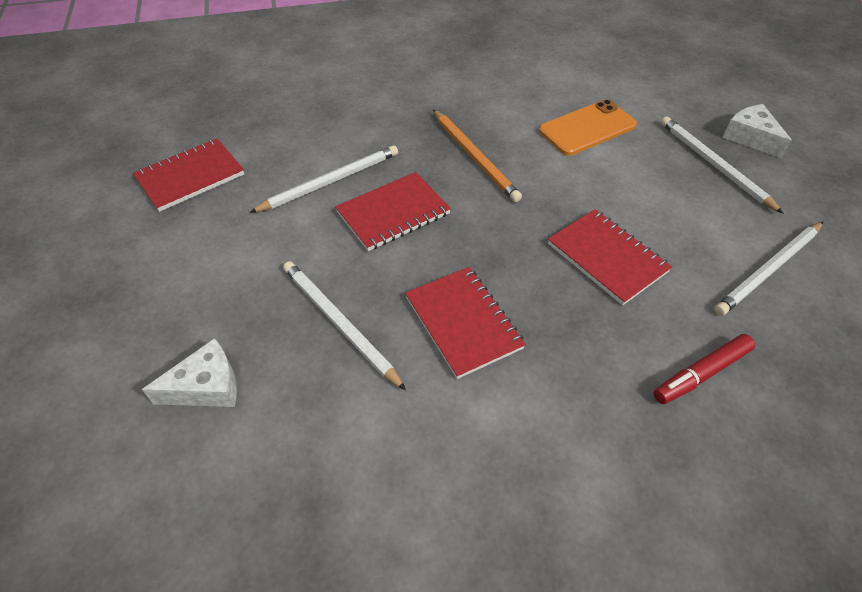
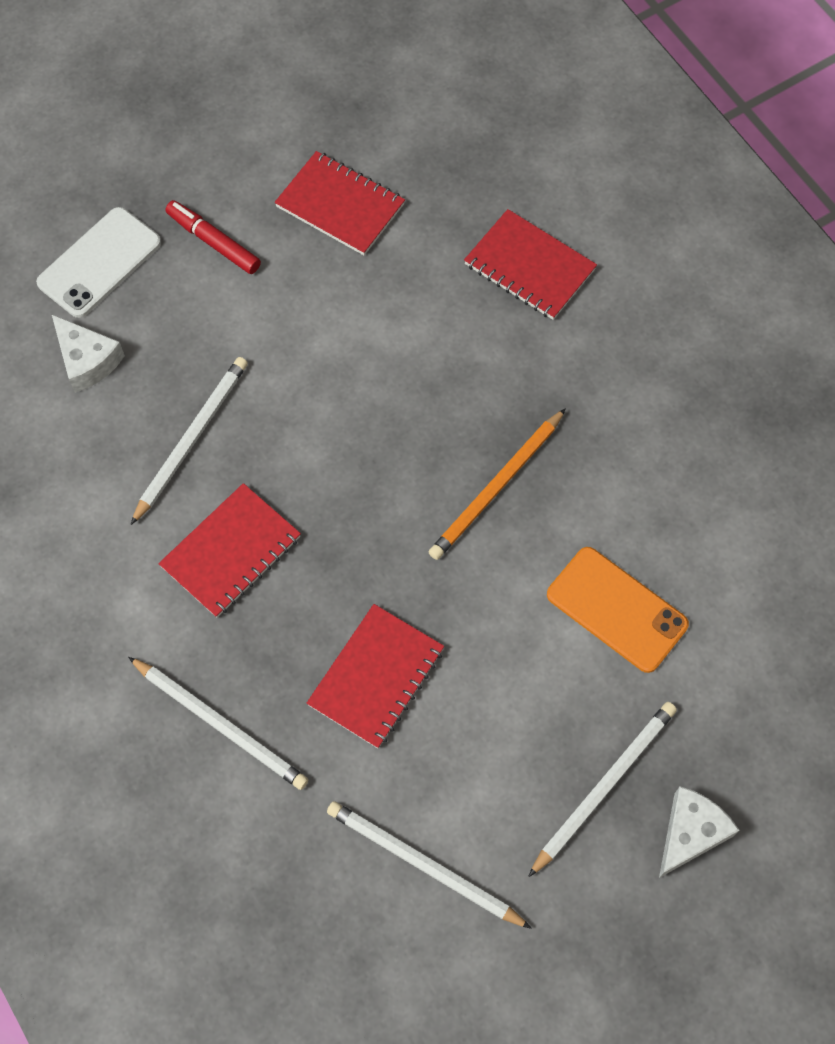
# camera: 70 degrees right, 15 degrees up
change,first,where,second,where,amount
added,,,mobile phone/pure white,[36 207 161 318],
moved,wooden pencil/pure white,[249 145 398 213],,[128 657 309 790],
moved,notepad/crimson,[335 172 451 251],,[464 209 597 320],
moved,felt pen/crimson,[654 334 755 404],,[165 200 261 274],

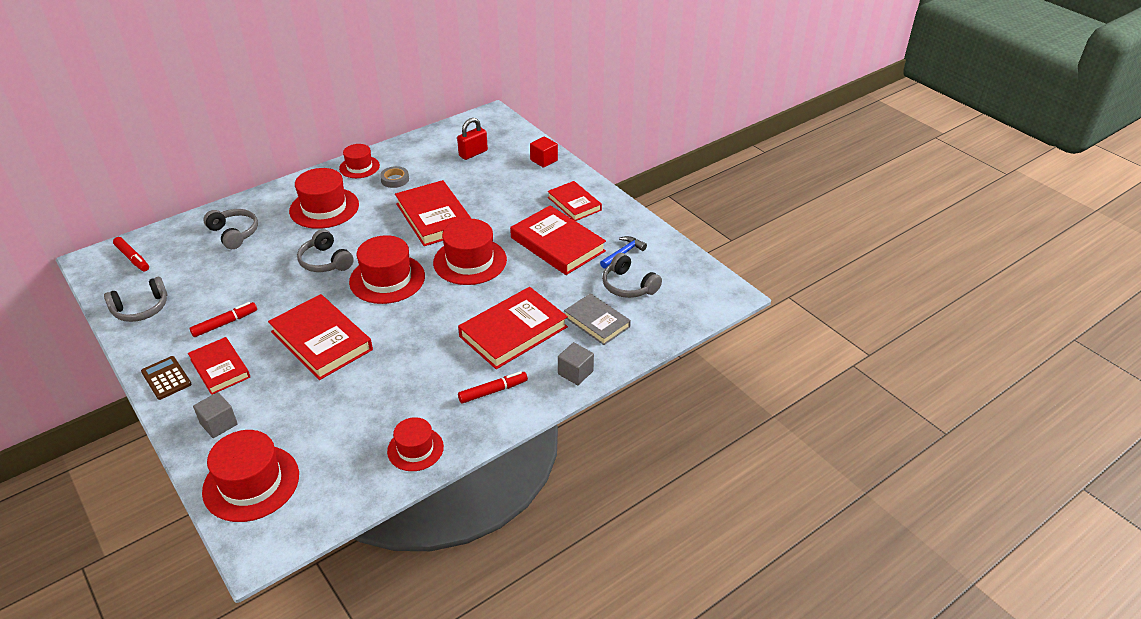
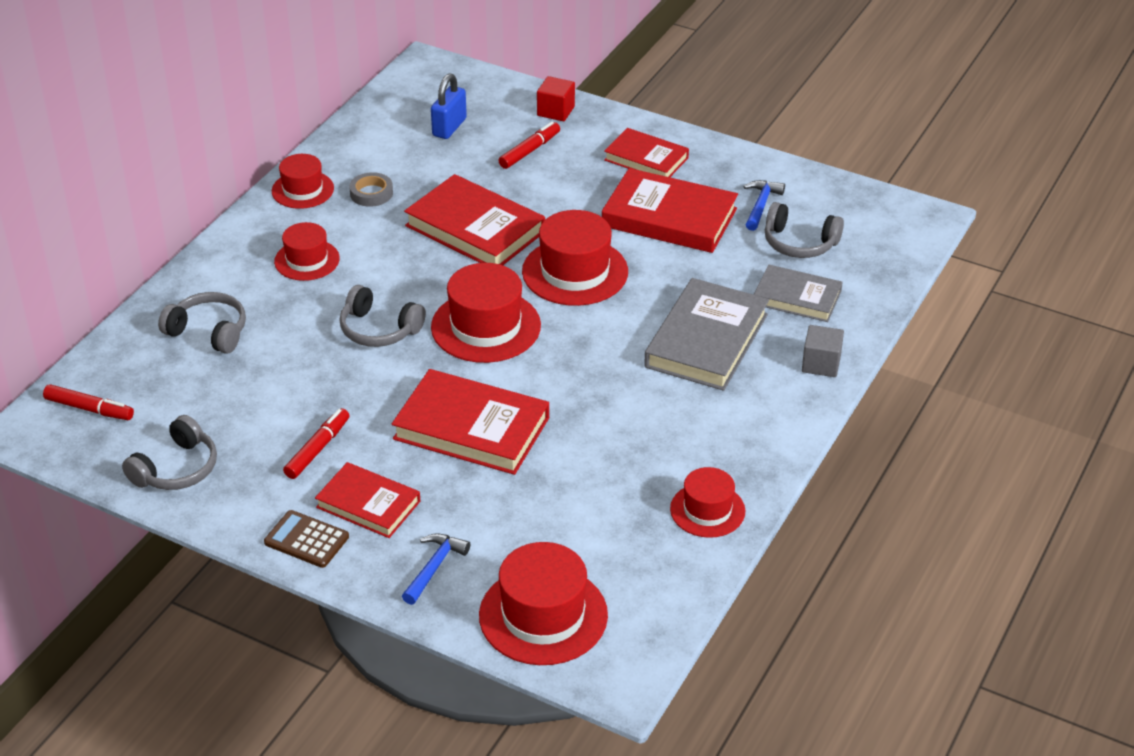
# camera: 25 degrees left, 0 degrees up
change,first,where,second,where,amount
moved,felt pen/crimson,[458 371 528 403],,[498 121 560 169],
replaced,solid cube/ash-grey,[193 392 238 438],carpenter's hammer/blue,[402 533 470 605],
recoloured,small lock/crimson,[457 118 488 160],small lock/blue,[431 74 467 139],
recoloured,book/crimson,[458 287 568 369],book/ash-grey,[644 278 769 391],
resized,top hat/crimson,[289 168 359 229],,[274 222 340 281],x0.62

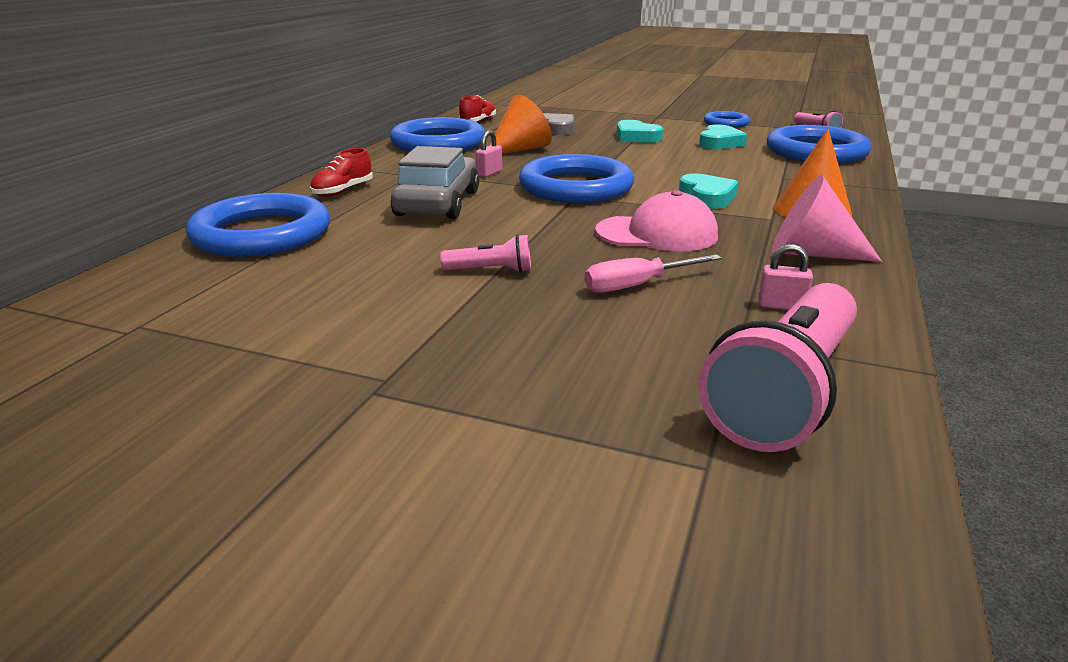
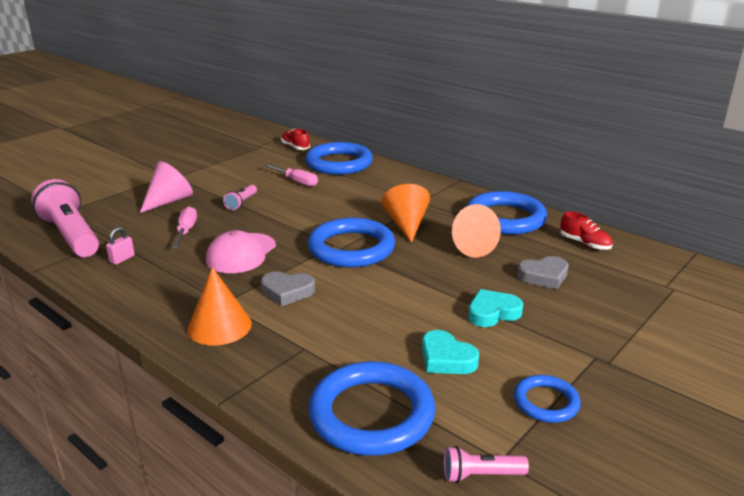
# camera: 110 degrees right, 0 degrees up
change,first,where,second,where,amount
removed,car/ash-grey,[391 146 479 219],,,
added,,,flat screwdriver/rose-pink,[265 164 318 186],
moved,lace-up shoe/crimson,[310 148 373 196],,[281 129 310 150],
moved,solid cone/rose-pink,[772 175 882 262],,[140 161 193 213],
replaced,small lock/rose-pink,[476 131 502 177],solid cone/orange-coloured,[381 184 430 243],
recoloured,love heart/aqua,[679 173 738 209],love heart/ash-grey,[261 271 315 306],

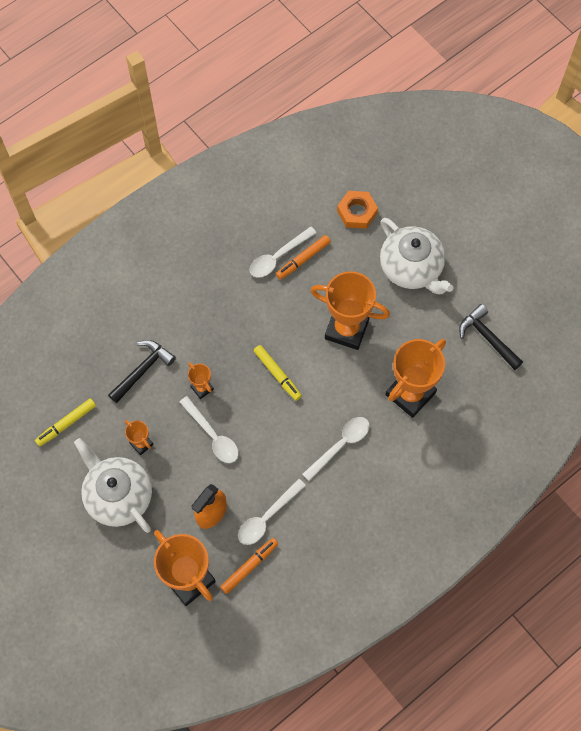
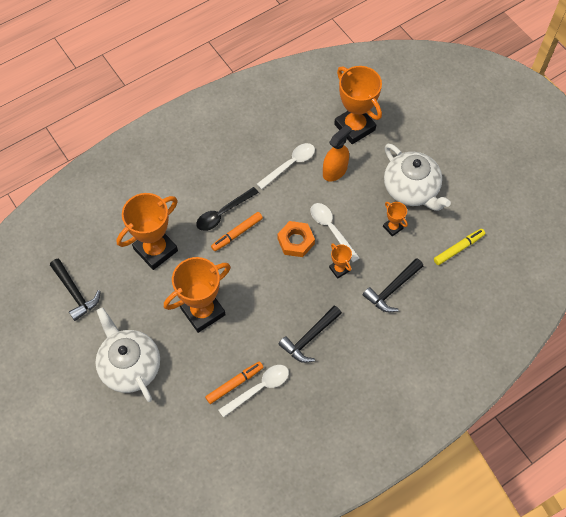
# camera: 175 degrees left, 5 degrees down
change,first,where,second,where,amount
removed,felt pen/golden,[254 345 302 401],,,
added,,,carpenter's hammer/jet-black,[279 305 342 363],
moved,felt pen/orange-coloured,[220 538 278 594],,[211 212 263 251],
moved,nut/orange-coloured,[337 191 378 229],,[277 221 315 257],
recoloured,tablespoon/pure white,[302 417 370 481],tablespoon/jet-black,[196 187 259 231],
turned,prize cup/orange-coloured,[310 271 390 350],,[164 257 231 333],60 degrees counterclockwise

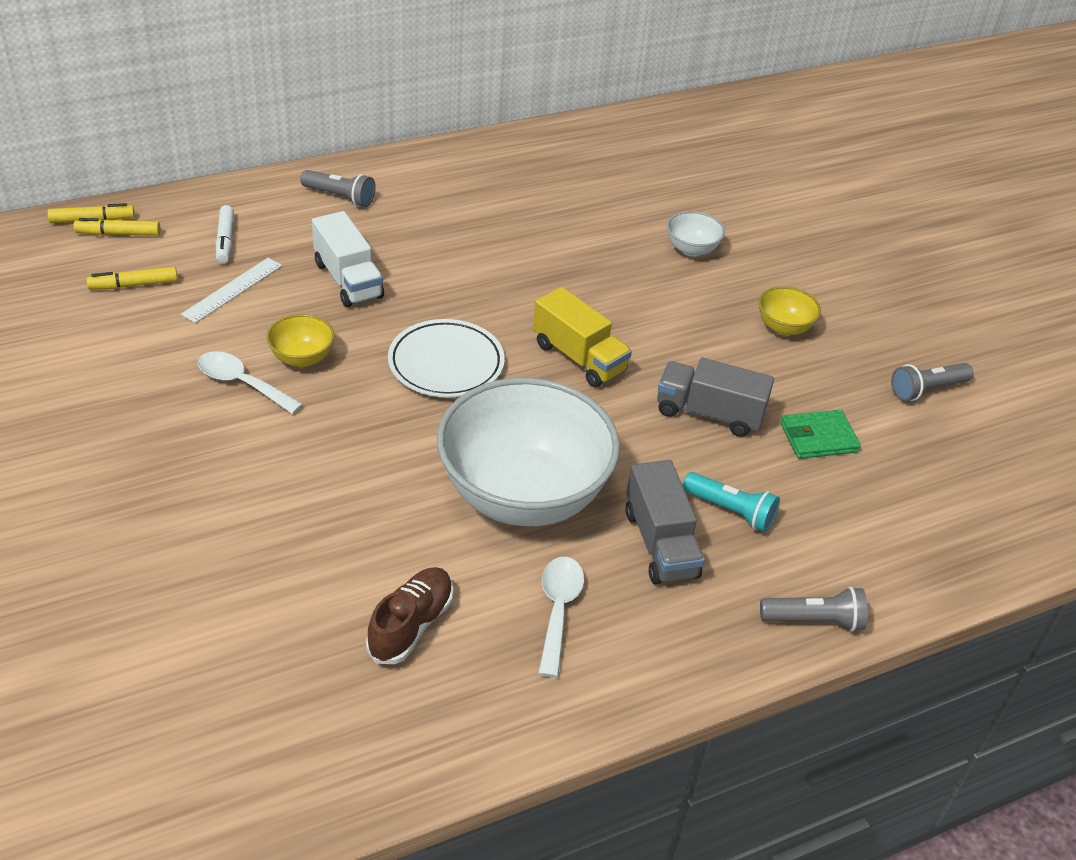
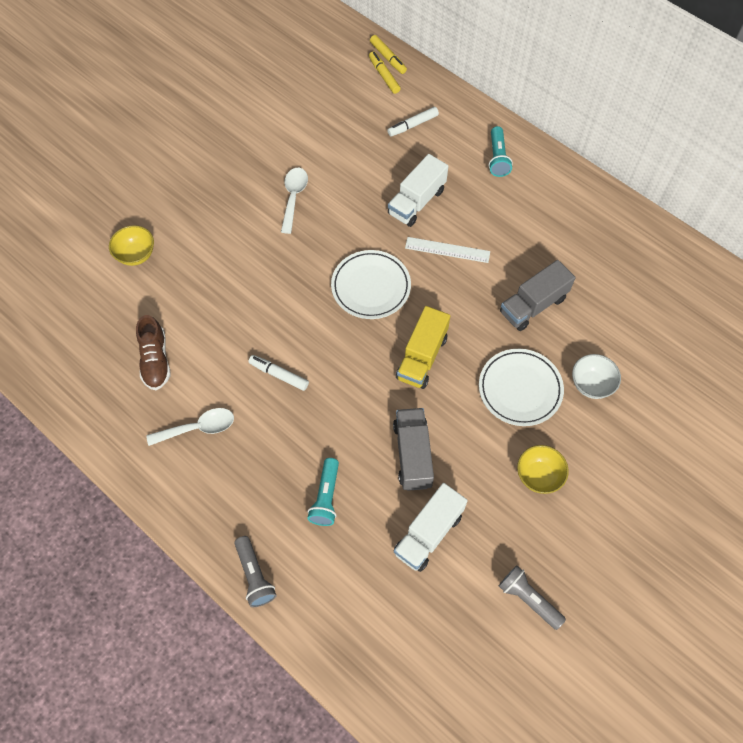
# camera: 70 degrees right, 20 degrees up
change,first,where,second,where,amount
removed,felt pen/golden,[86 267 178 290],,,
added,,,flat dish/pure white,[479 349 564 426],
moved,straightedge/pure white,[181 258 282 323],,[405 237 490 263],
moved,deep dish/golden,[266 314 334 367],,[109 225 154 266],
moved,lorry/ash-grey,[625 460 705 585],,[500 260 575 331],
replaced,deep dish/pure white,[437 378 620 526],felt pen/pure white,[248 355 309 391],
replaced,card wallet/leaf-green,[781 410 861 459],lorry/pure white,[394 483 468 572],
recoloured,pocket torch/ash-grey,[300 170 376 207],pocket torch/aqua,[489 126 513 177],
turned,lace-up shoe/brown,[366 567 453 664],,[136 315 171 390],75 degrees clockwise

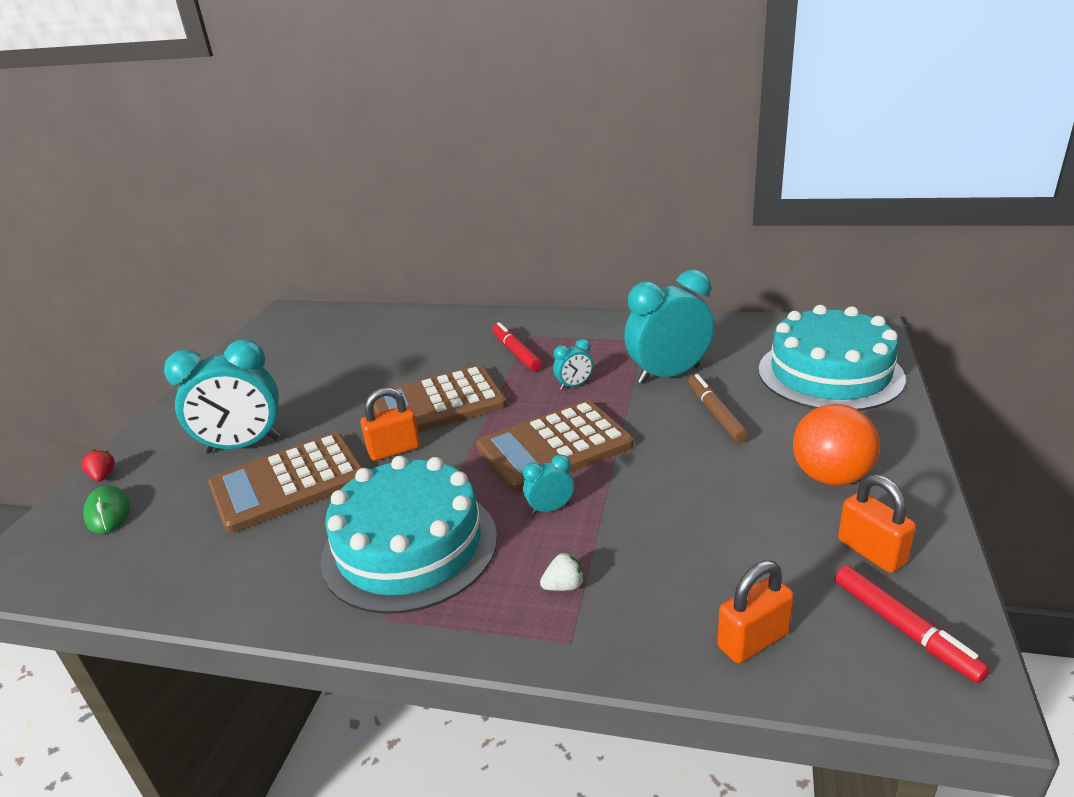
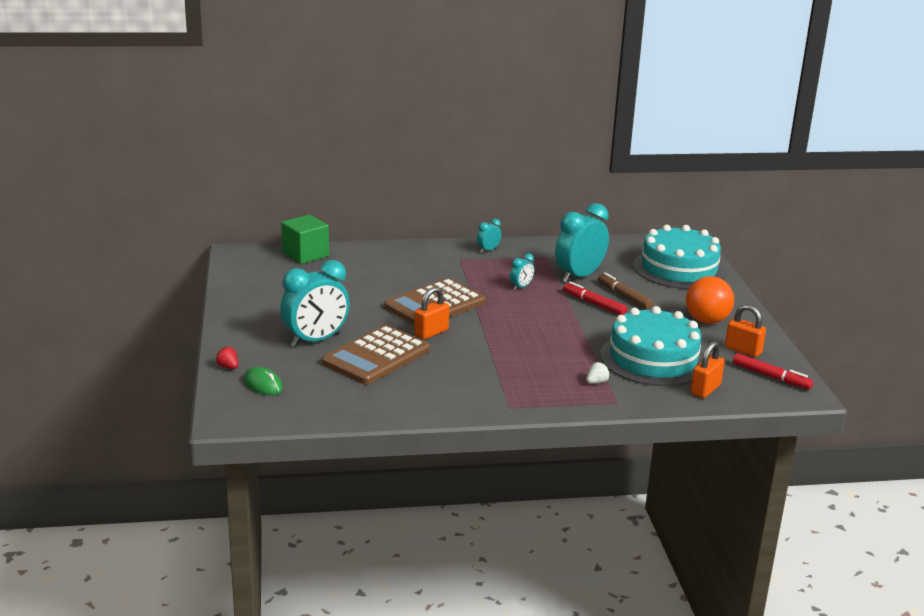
# camera: 25 degrees left, 5 degrees down
change,first,where,second,where,amount
removed,adding machine/brown,[476 400 634 493],,,
added,,,solid cube/leaf-green,[281 215 329 264],
moved,layer cake/aqua,[320 456 497 614],,[600 306 703 386],
moved,felt pen/crimson,[493 322 542 371],,[563 281 627 315],
moved,alarm clock/aqua,[523 455 574 515],,[477 219 501 253],

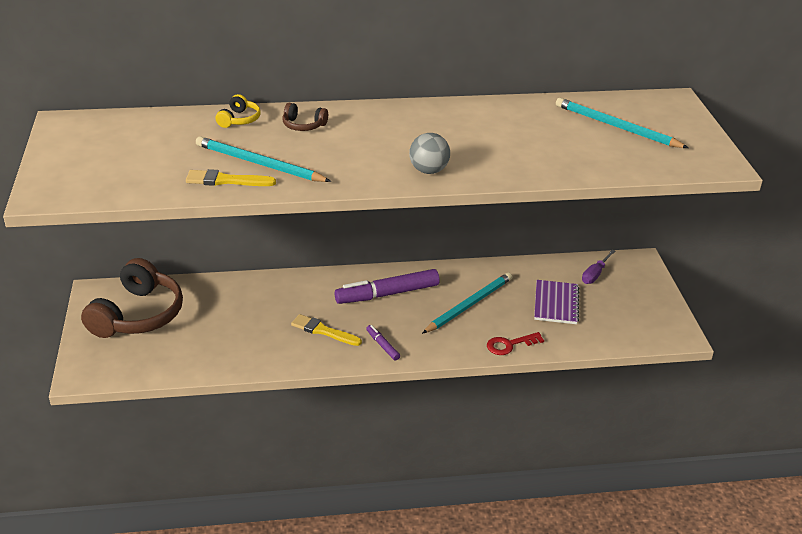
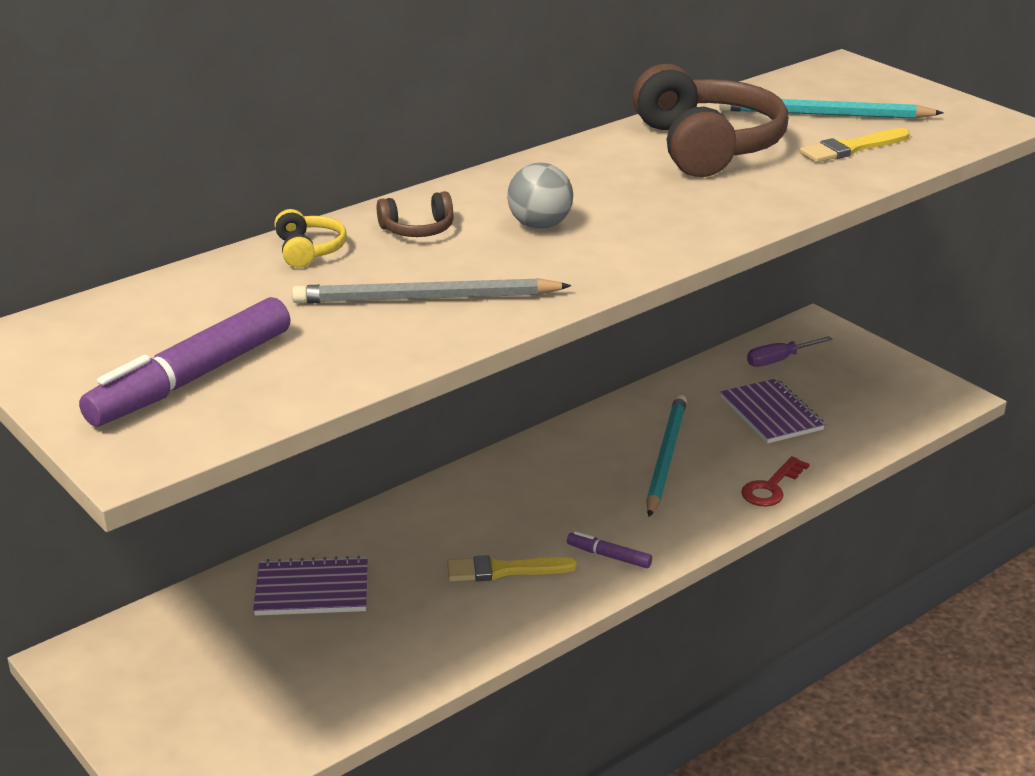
# camera: 30 degrees left, 5 degrees down
change,first,where,second,where,amount
added,,,notepad/royal purple,[253 556 368 616],
moved,over-ear headphones/brown,[81 258 183 338],,[632 64 788 177],
moved,brush/golden,[186 169 276 186],,[799 128 910 163],
moved,felt pen/royal purple,[334 269 440 304],,[79 297 291 427],
moved,play ball/ash-grey,[409 133 450 174],,[507 163 573 229],
recoloured,wooden pencil/aqua,[196 136 331 182],wooden pencil/ash-grey,[292 278 571 304],
turned,flat screwdriver/royal purple,[582 250 615 284],,[747 336 833 367],60 degrees clockwise

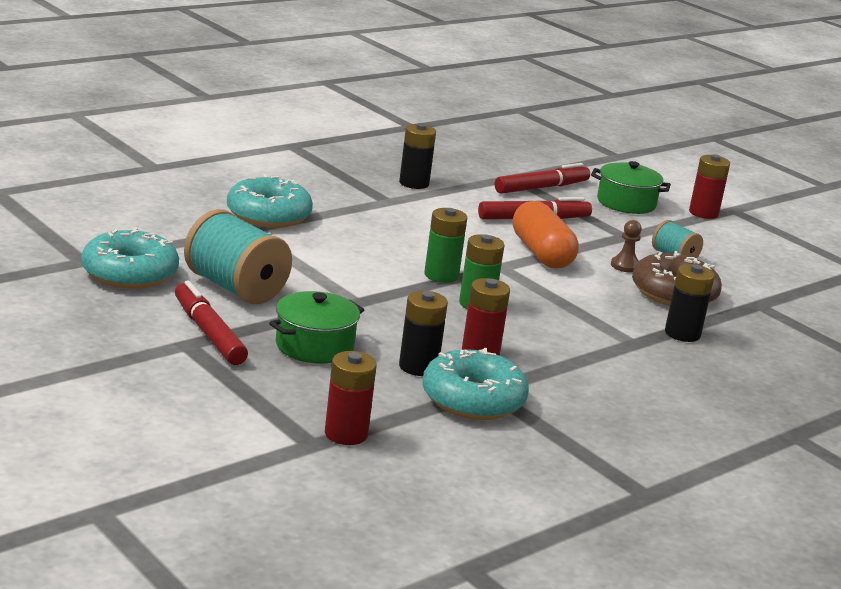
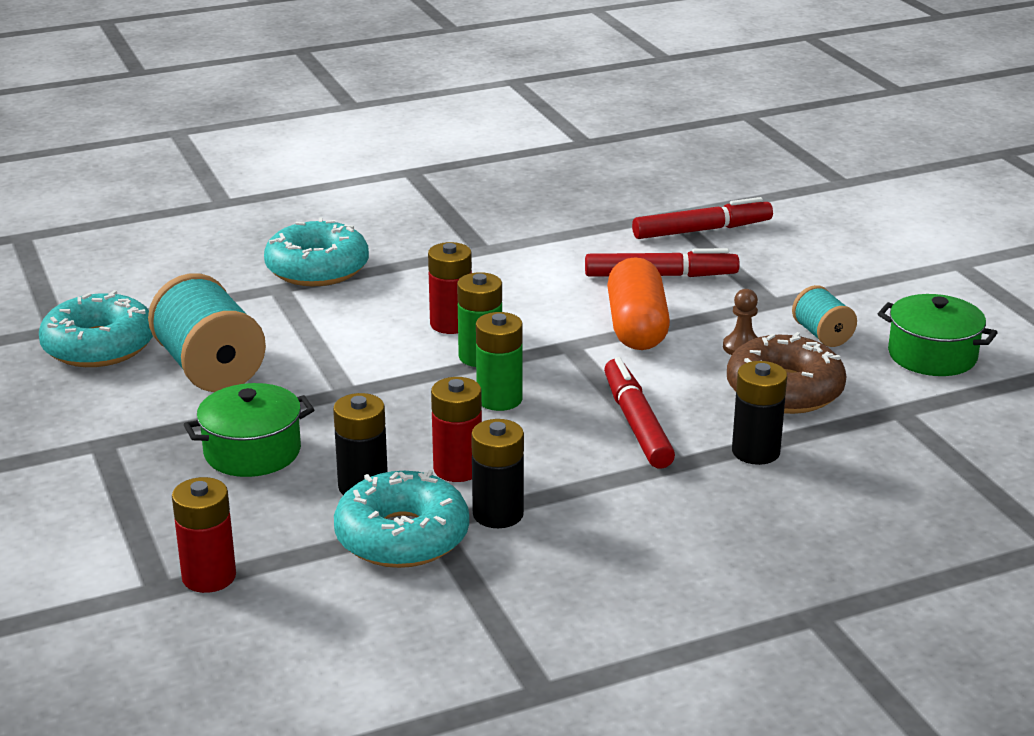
# camera: 20 degrees right, 5 degrees up
change,first,where,second,where,amount
moved,felt pen/crimson,[175 281 248 365],,[604 357 675 469],
moved,power cell/jet-black,[399 123 436 189],,[471 419 524 528],
moved,stockpot/leaf-green,[591 161 671 214],,[878 294 998 376],
moved,power cell/crimson,[689 154 730 219],,[428 242 472 334],

